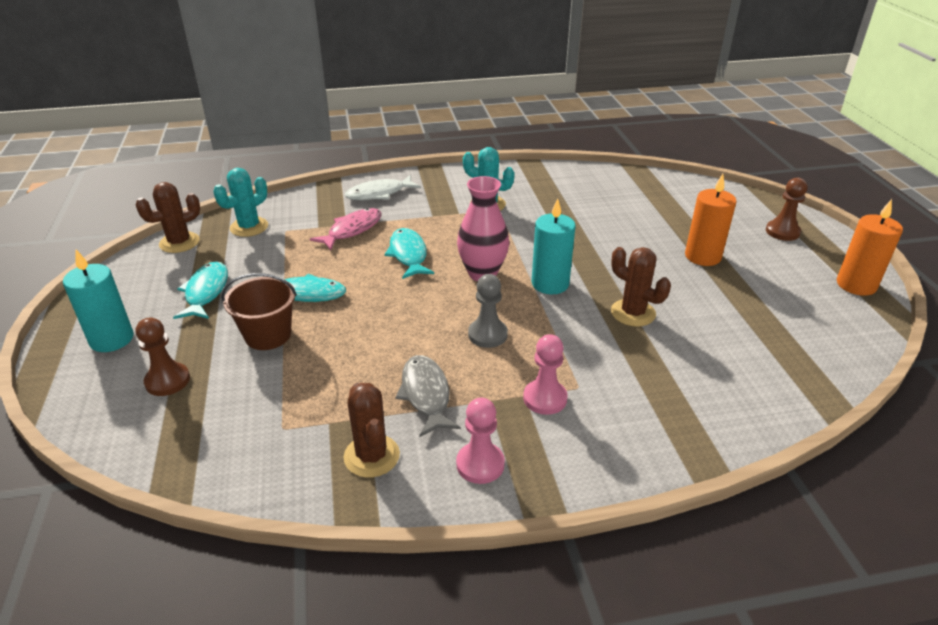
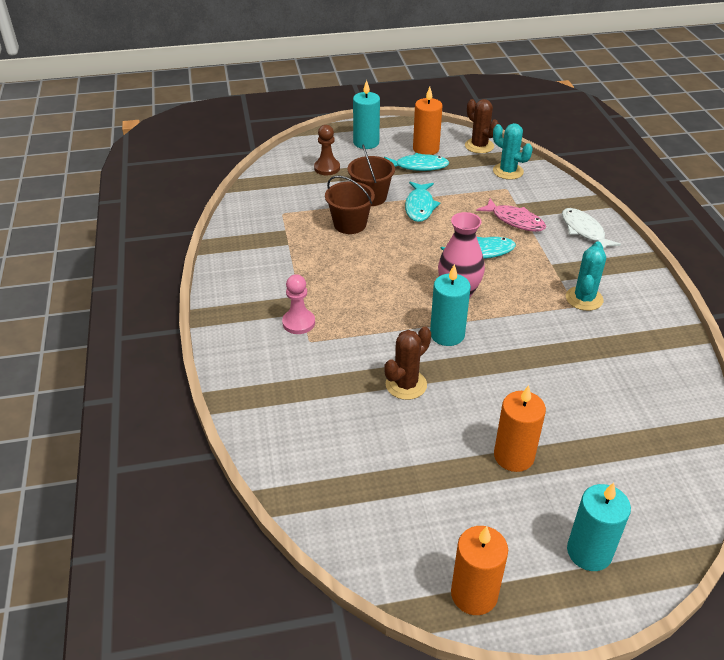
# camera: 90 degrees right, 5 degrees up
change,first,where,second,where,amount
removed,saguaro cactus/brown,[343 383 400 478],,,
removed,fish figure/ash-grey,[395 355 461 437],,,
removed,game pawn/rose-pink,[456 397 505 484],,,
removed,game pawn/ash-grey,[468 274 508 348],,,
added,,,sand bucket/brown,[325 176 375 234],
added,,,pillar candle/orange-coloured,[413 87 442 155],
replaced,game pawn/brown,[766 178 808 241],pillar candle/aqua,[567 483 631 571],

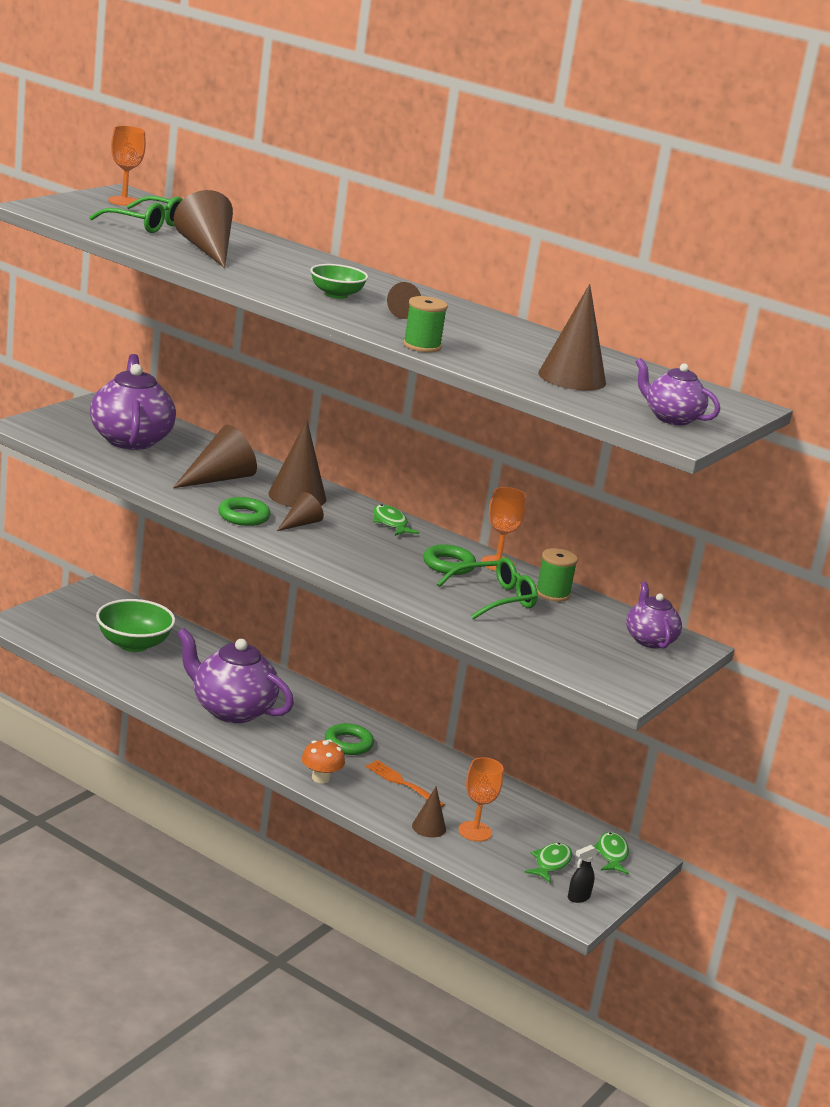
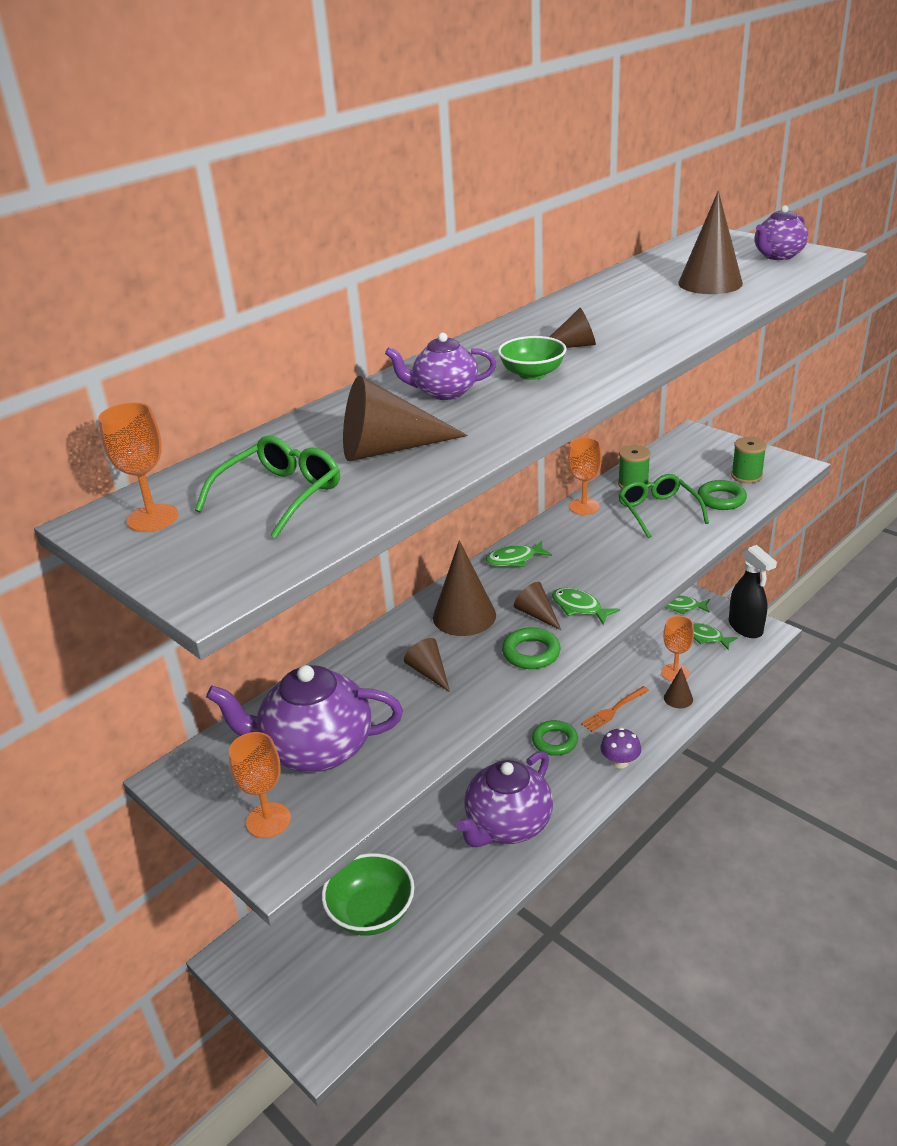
# camera: 75 degrees left, 10 degrees up
change,first,where,second,where,amount
added,,,wine glass/orange-coloured,[229 732 291 838],
added,,,fish figure/leaf-green,[552 588 620 625],
moved,reel of thread/leaf-green,[403 296 448 353],,[731 437 767 483],
moved,torus/leaf-green,[423 544 476 575],,[697 480 747 510],
moved,teapot/royal purple,[626 581 682 649],,[385 333 496 400],
recoloured,toadstool/orange-coloured,[302 740 345 783],toadstool/royal purple,[600 728 641 768],
resized,solid cone/brown,[173 425 257 488],,[404 638 450 692],x0.57
resized,spray bottle/jet-black,[568 845 598 903],,[729 545 777 638],x2.10

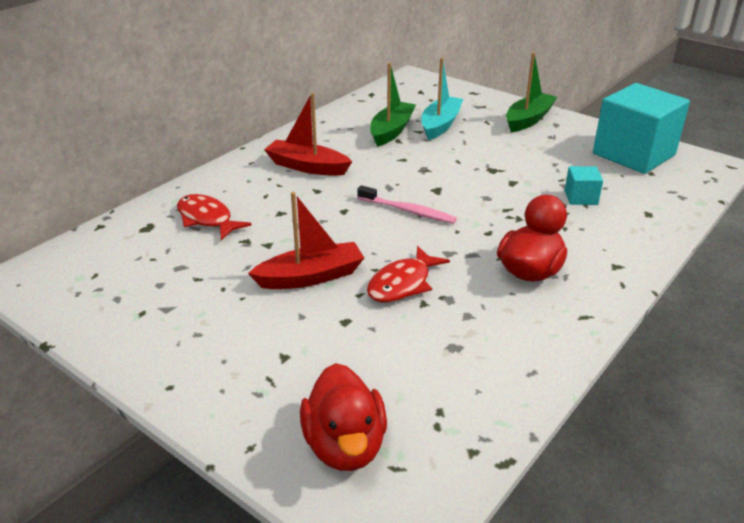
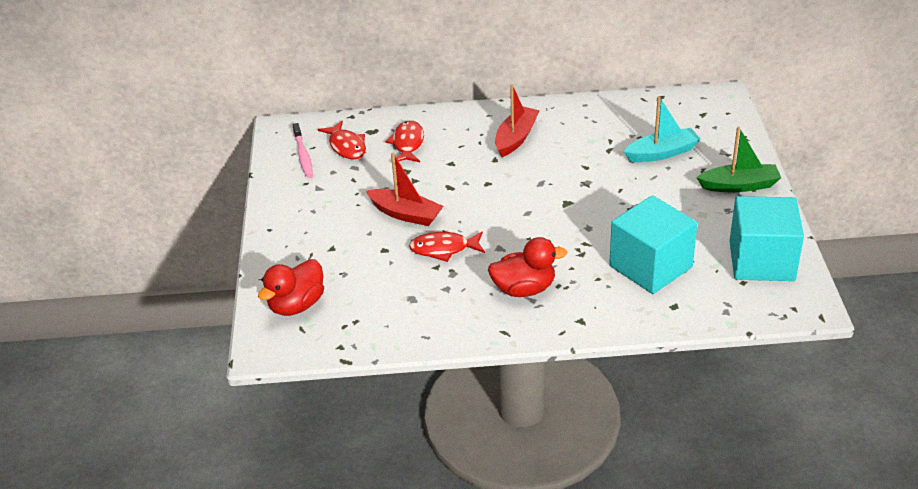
# camera: 50 degrees right, 5 degrees up
change,first,where,second,where,amount
removed,boat/leaf-green,[370 63 416 147],,,
added,,,fish figure/crimson,[318 121 366 159],
moved,tooth brush/rose-pink,[357 185 457 224],,[293 123 313 178],
turned,boat/crimson,[264 93 352 176],,[495 85 540 157],45 degrees clockwise
resized,solid cube/aqua,[565 166 603 205],,[609 195 697 294],x2.32

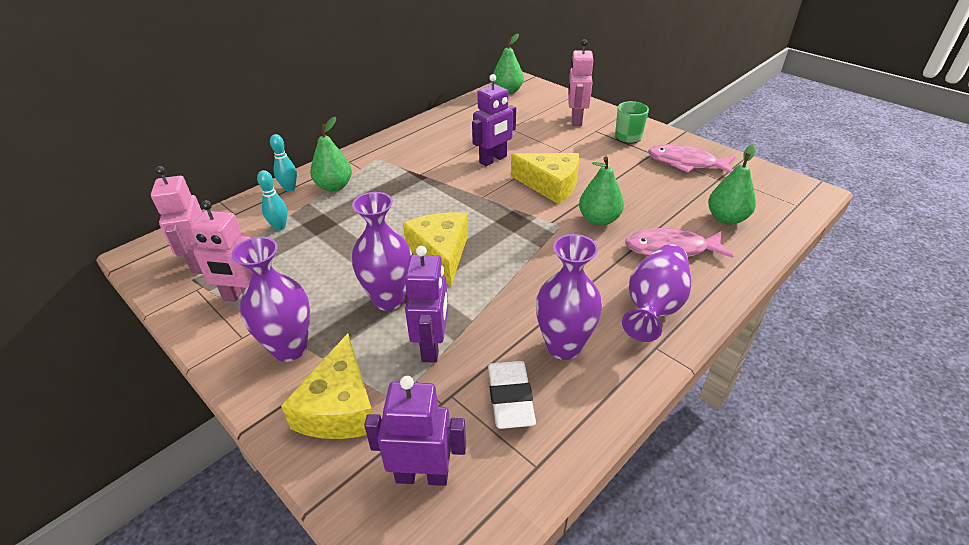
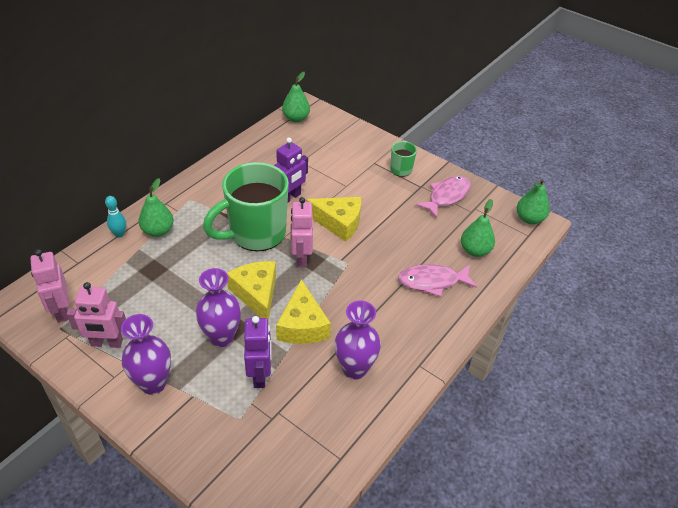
# camera: 10 degrees left, 5 degrees up
change,first,where,second,where,amount
removed,tenpin/aqua,[257 170 287 230],,,
removed,robot/royal purple,[364 376 466 486],,,
removed,eraser/pure white,[488 361 536 429],,,
removed,vase/royal purple,[622 244 691 342],,,
added,,,tea mug/leaf-green,[203 162 289 251],
moved,cheese/golden,[281 333 373 439],,[276 279 331 344],
moved,robot/rose-pink,[568 40 593 126],,[291 197 313 267],
moved,toy pear/leaf-green,[579 157 624 226],,[517 179 550 224],
turned,fish figure/rose-pink,[648 144 735 173],,[415 176 471 218],120 degrees clockwise

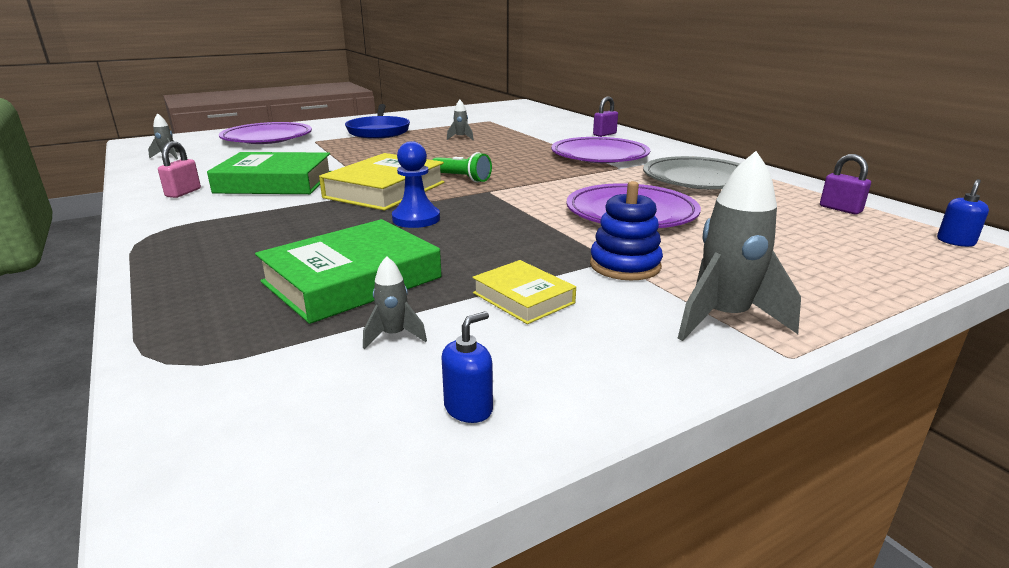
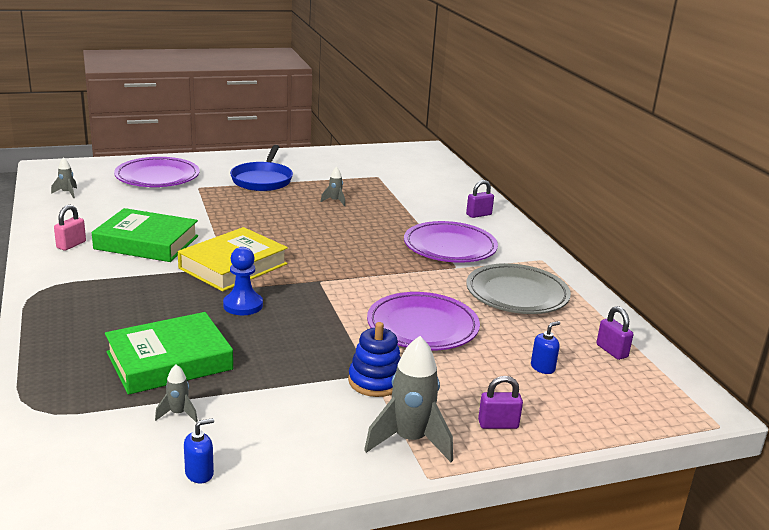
# camera: 10 degrees right, 0 degrees up
change,first,where,second,where,amount
removed,pocket torch/leaf-green,[432 152 492 183],,,
removed,book/golden,[472 260 576 324],,,
added,,,small lock/royal purple,[478 376 523 429],
moved,pump bottle/blue,[937 179 989 247],,[531 321 560 374],

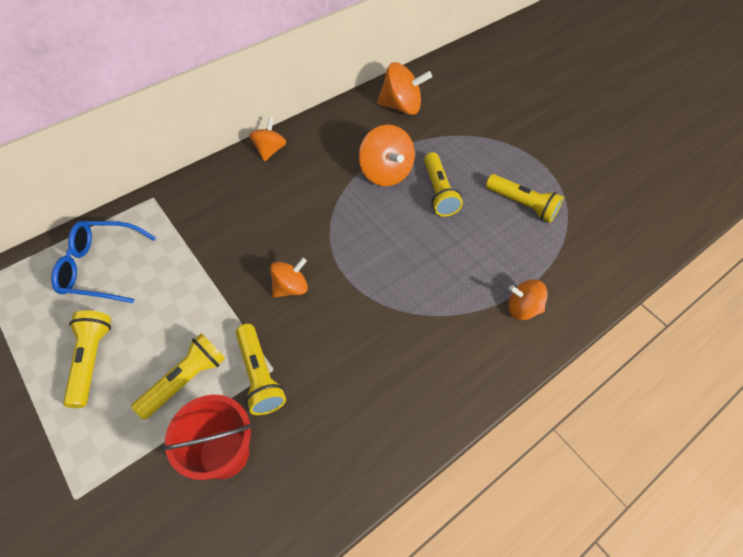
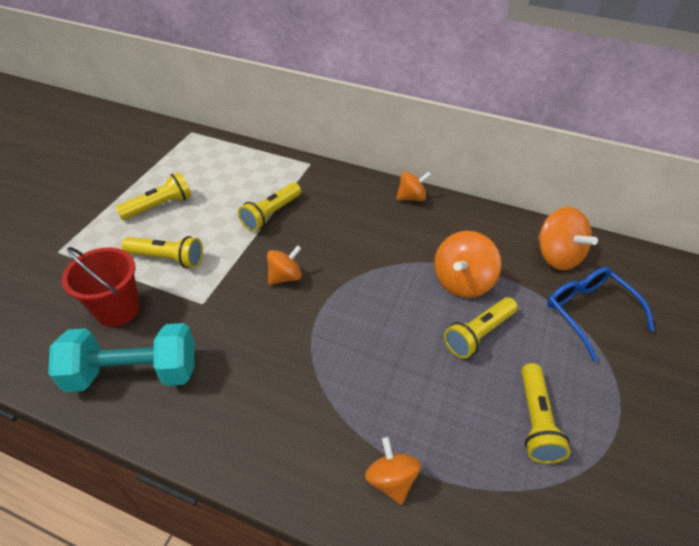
# camera: 60 degrees right, 10 degrees down
change,first,where,second,where,amount
added,,,free weight/aqua,[48 323 195 392],
moved,glasses/blue,[51 221 156 303],,[547 267 655 362],
moved,pocket torch/golden,[236 324 286 415],,[238 183 301 231],
turned,spinning top/orange-coloured,[270 258 308 297],,[267 245 302 285],60 degrees counterclockwise

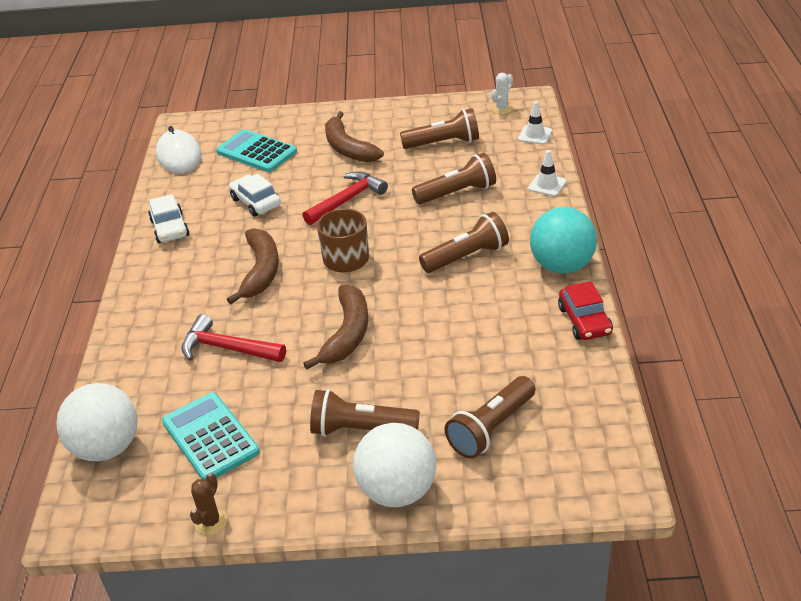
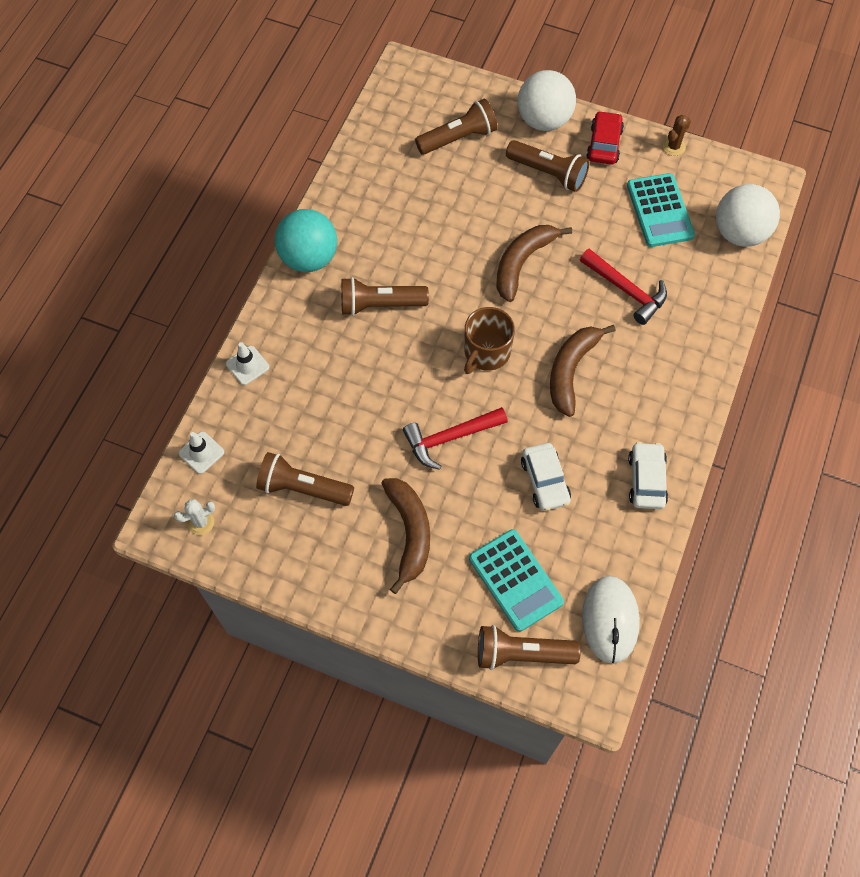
# camera: 160 degrees left, 25 degrees up
change,first,where,second,where,amount
moved,pocket torch/brown,[412 153 496 205],,[478 625 581 670],
moved,car/crimson,[558 281 613 340],,[586 111 624 165],

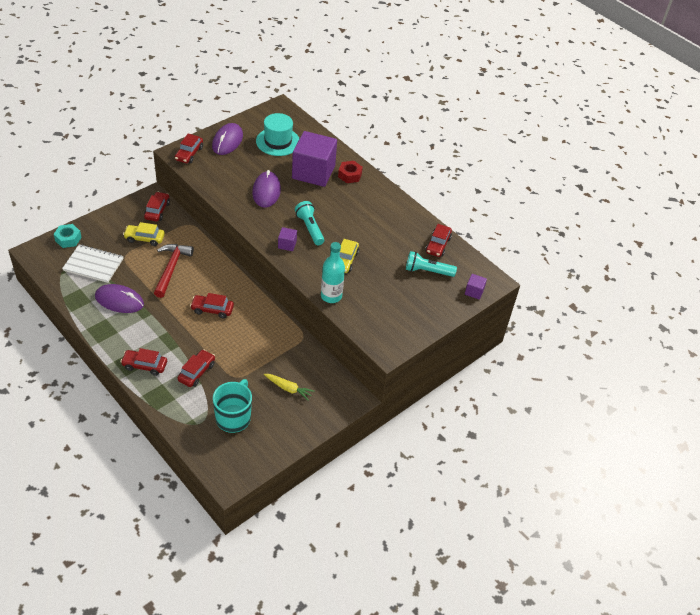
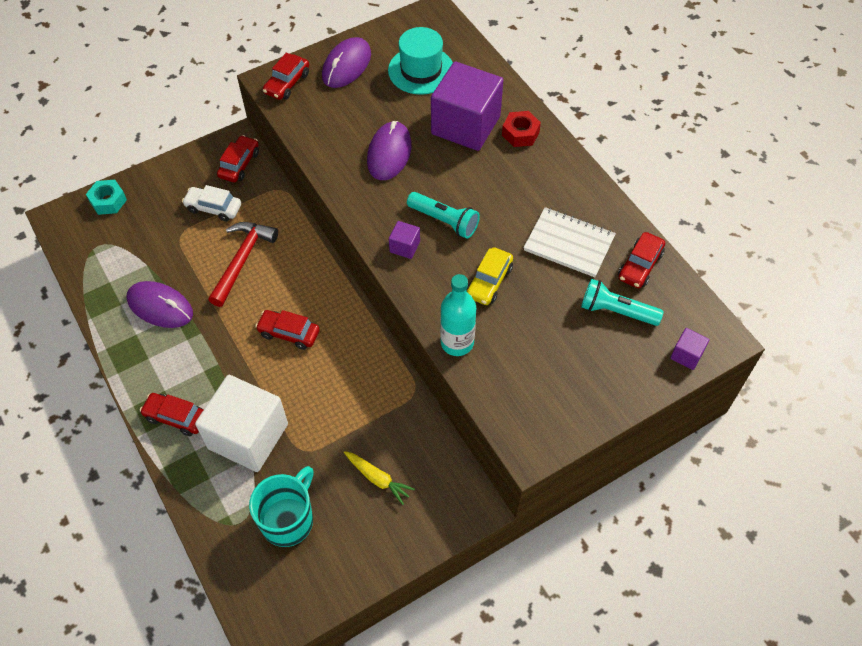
# camera: 15 degrees right, 10 degrees up
change,first,where,second,where,amount
moved,notepad/pure white,[62 244 124 283],,[524 207 616 277],
replaced,car/crimson,[177 349 215 387],solid cube/pure white,[195 375 288 472],
recoloured,car/golden,[123 222 165 246],car/pure white,[182 185 241 222],
turned,pocket torch/aqua,[295 201 324 245],,[407 192 480 239],135 degrees clockwise

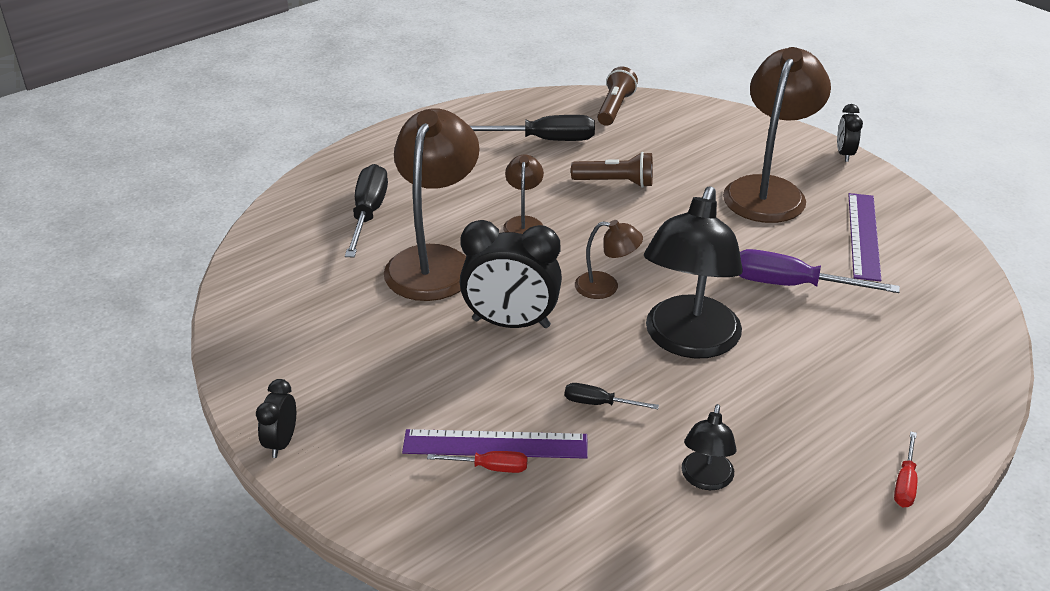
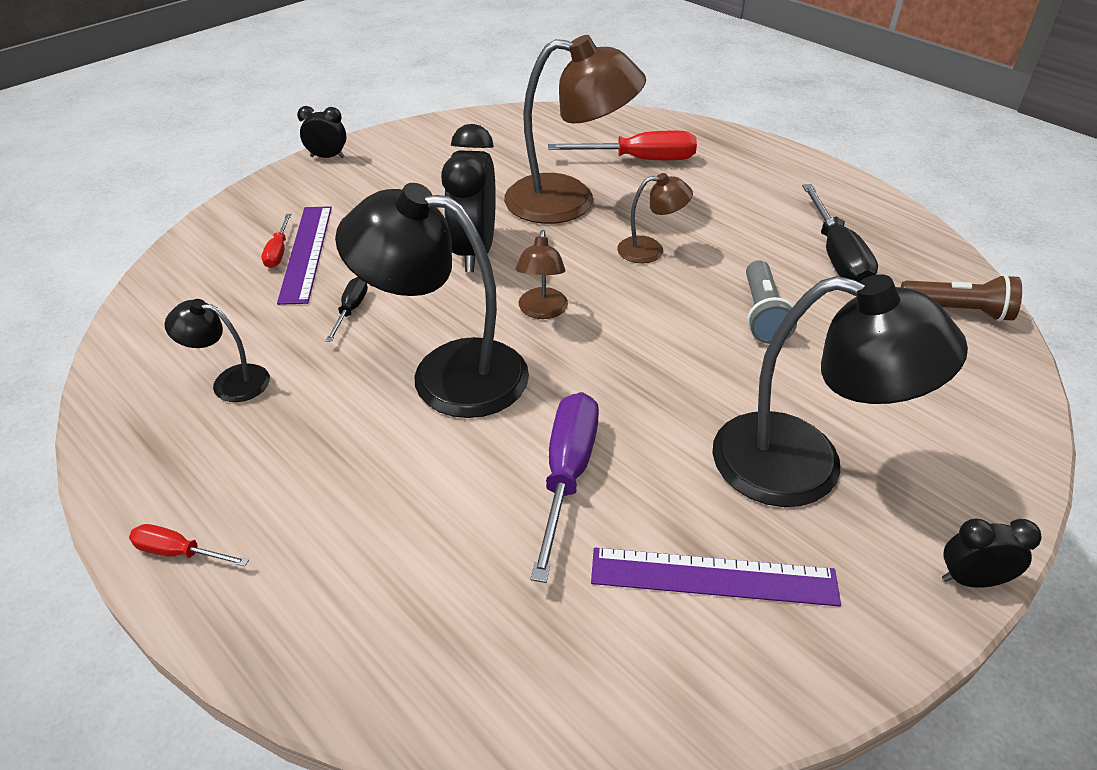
# camera: 85 degrees right, 5 degrees up
change,first,where,second,where,amount
recoloured,flat screwdriver/jet-black,[345 164 388 257],flat screwdriver/crimson,[548 130 697 160],
recoloured,pocket torch/brown,[571 152 653 188],pocket torch/ash-grey,[746 260 797 344],
recoloured,reading lamp/brown,[723 47 831 223],reading lamp/jet-black,[712 274 968 507],

